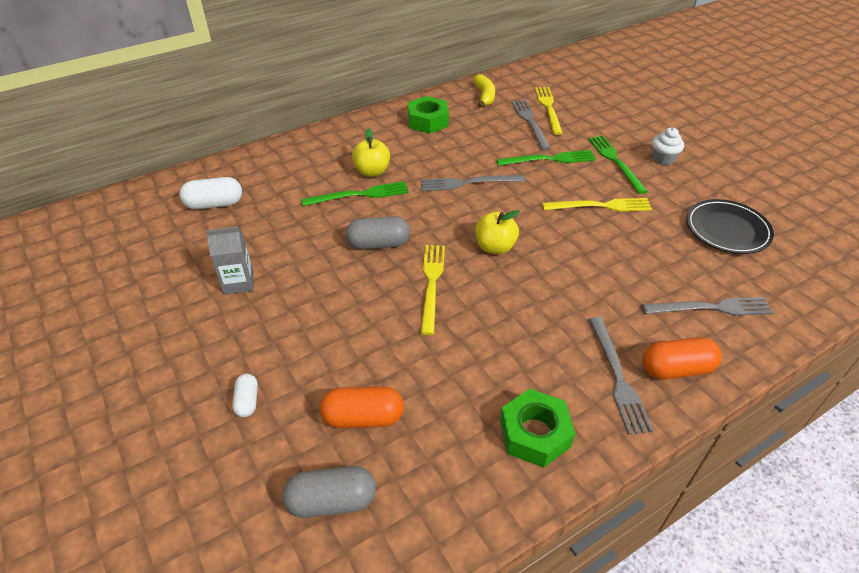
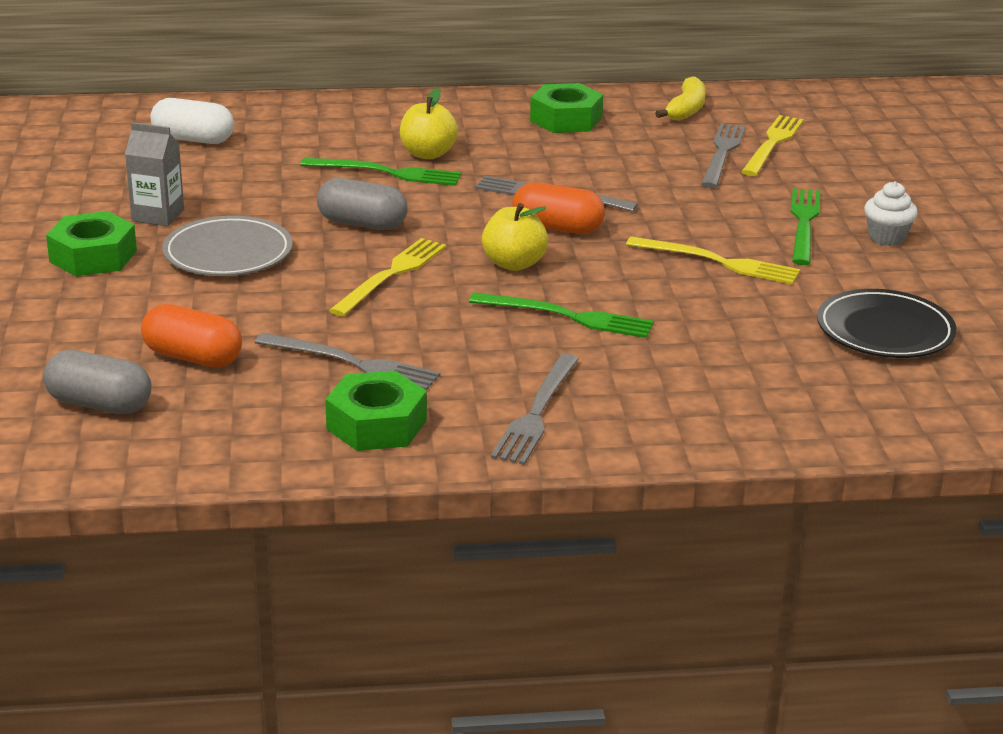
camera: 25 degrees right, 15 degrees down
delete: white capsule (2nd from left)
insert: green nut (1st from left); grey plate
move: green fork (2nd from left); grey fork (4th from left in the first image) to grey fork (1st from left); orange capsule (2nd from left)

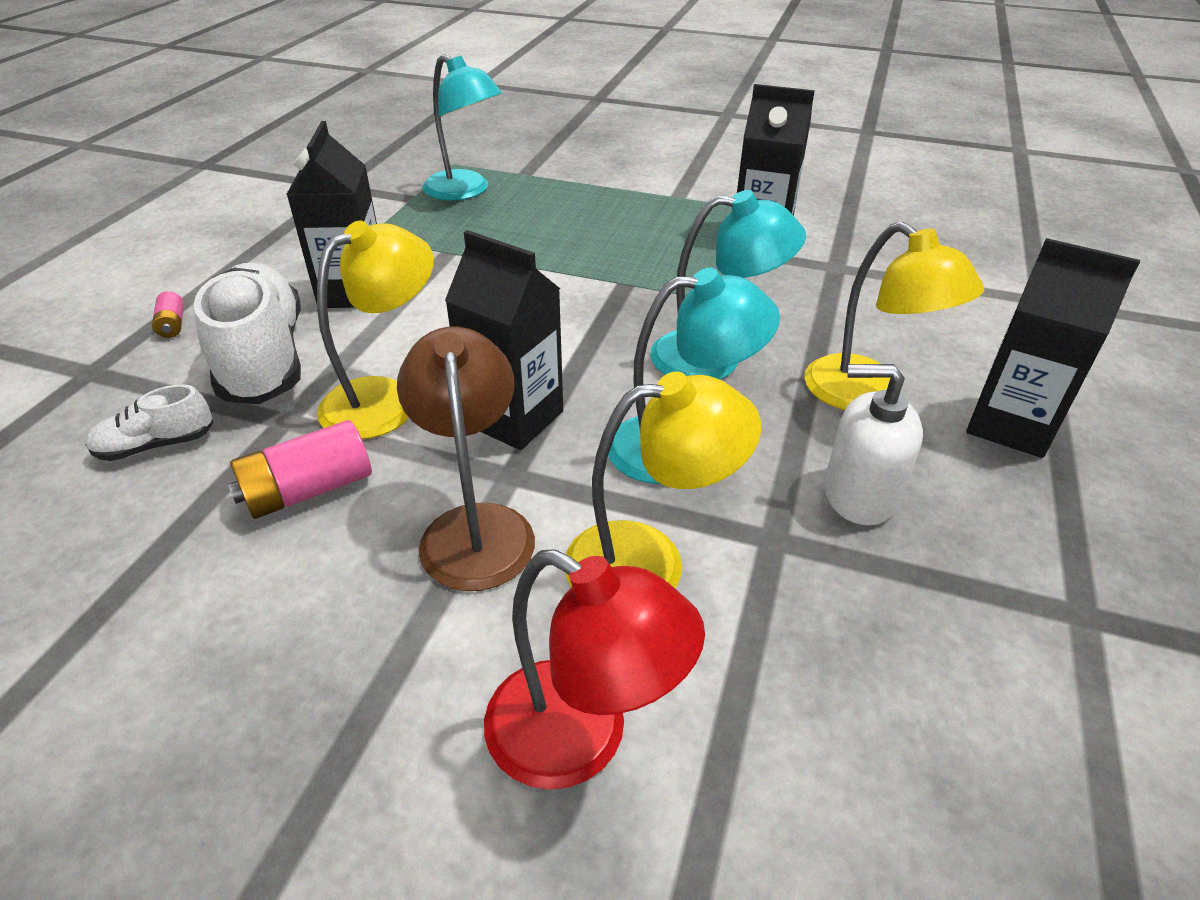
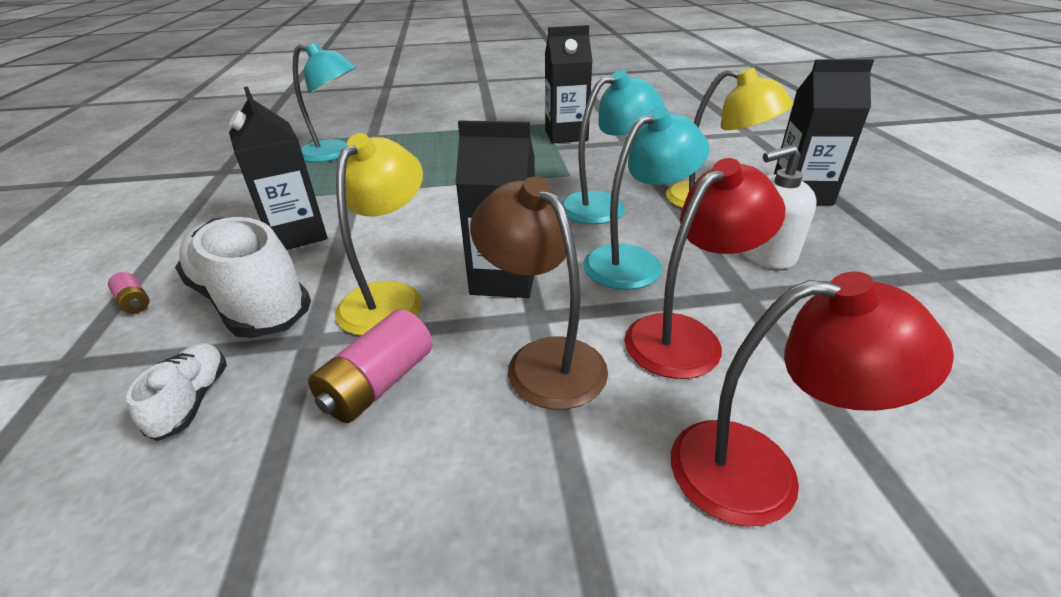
camera: 25 degrees left, 5 degrees down
recolor: yellow lamp (2nd from left) to red lamp (1st from left)
rotate: white shoe (1st from left) 135 degrees clockwise

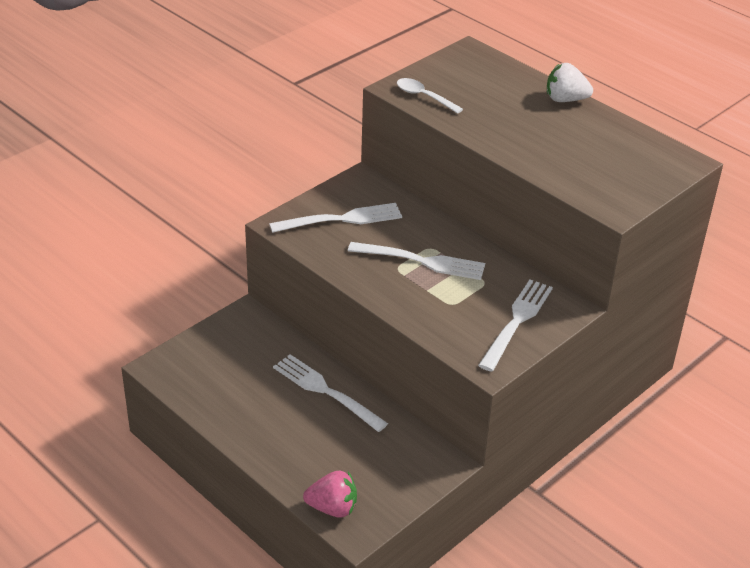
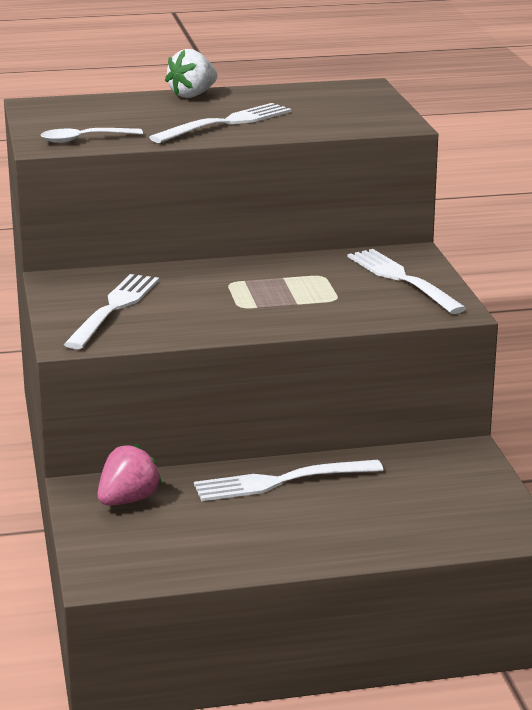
camera: 55 degrees left, 15 degrees down
move: pink strawberry; white fork (3rd from left in the first image) to white fork (2nd from left)

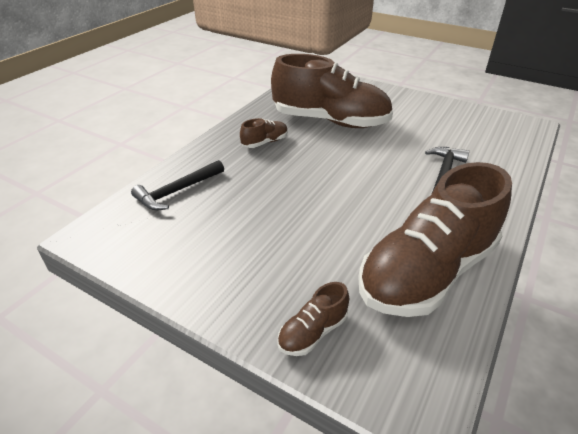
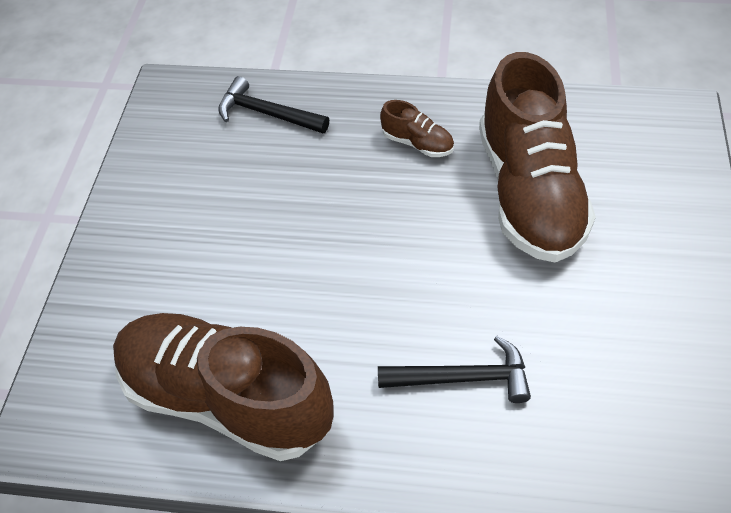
camera: 70 degrees right, 15 degrees up
delete: brown shoe (2nd from left)

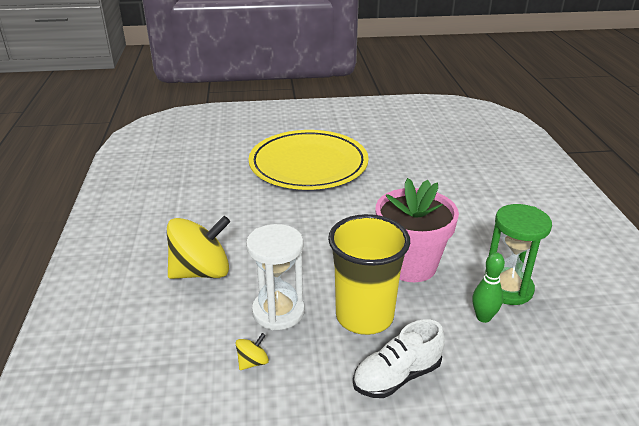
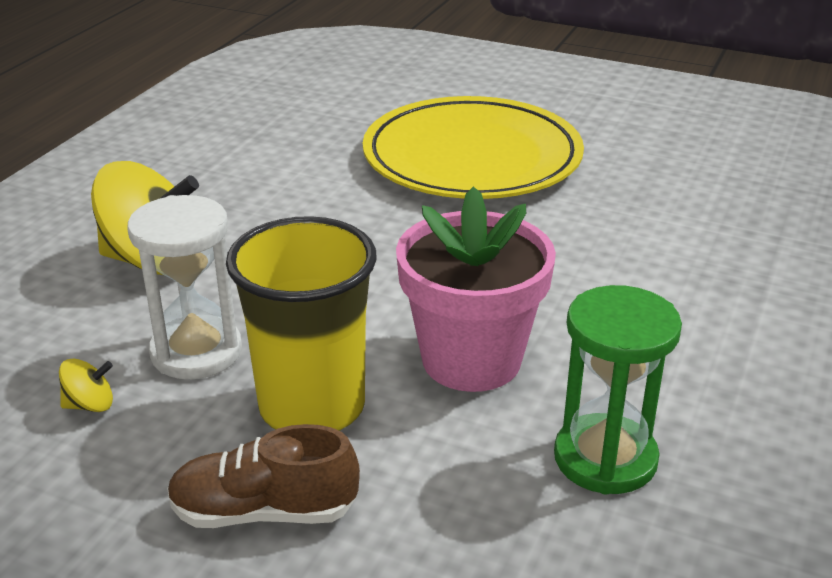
camera: 30 degrees right, 0 degrees up
delete: green bowling pin
recolor: white shoe to brown shoe

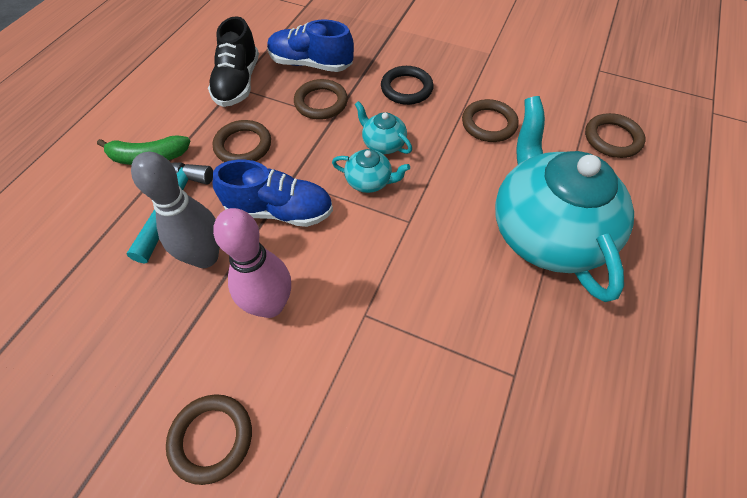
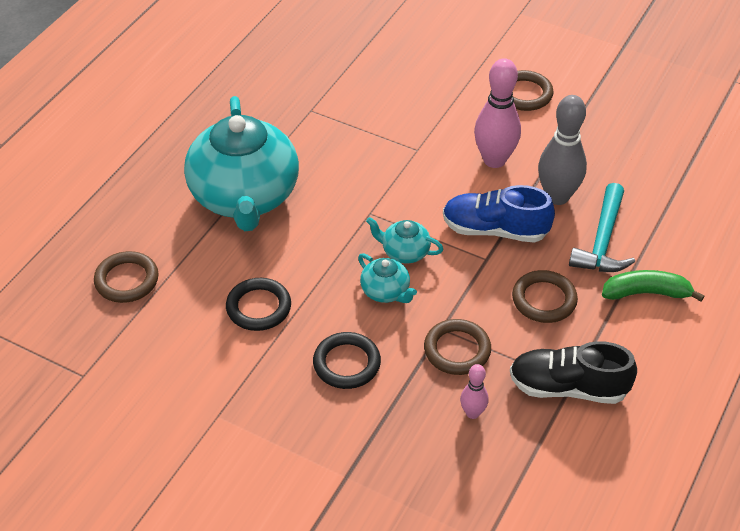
camera: 175 degrees left, 10 degrees down
replace: blue shoe (2nd from left) to pink bowling pin (1st from left)
recolor: brown ring (4th from left) to black ring (1st from left)
rotate: black shoe 90 degrees counterclockwise

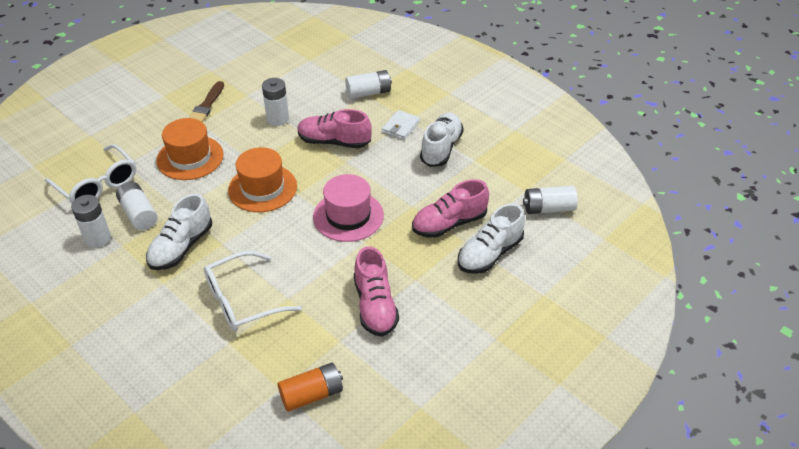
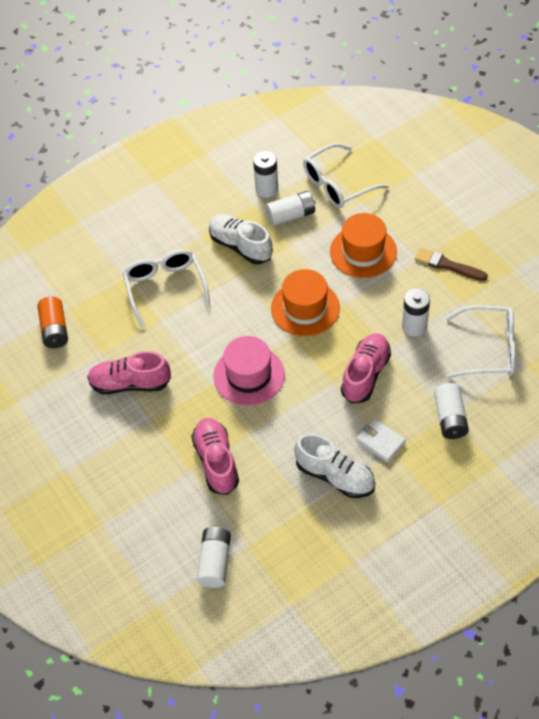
camera: 105 degrees right, 10 degrees up
delete: white shoe (3rd from left)
insert: white glasses (3rd from left)

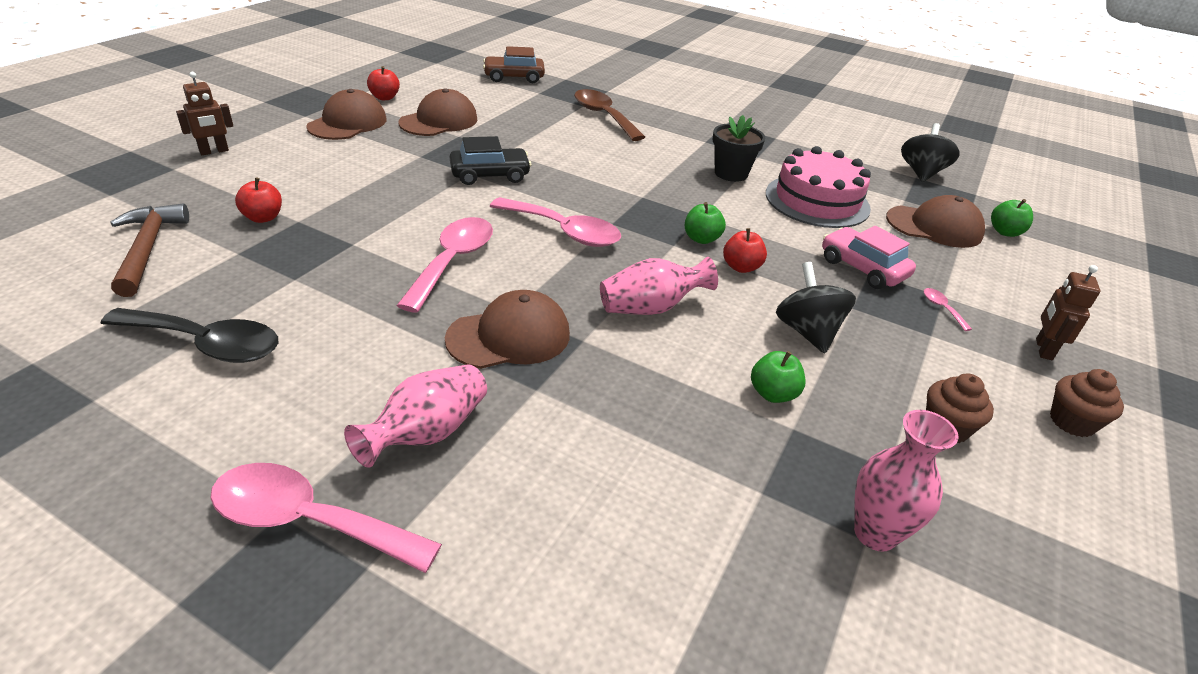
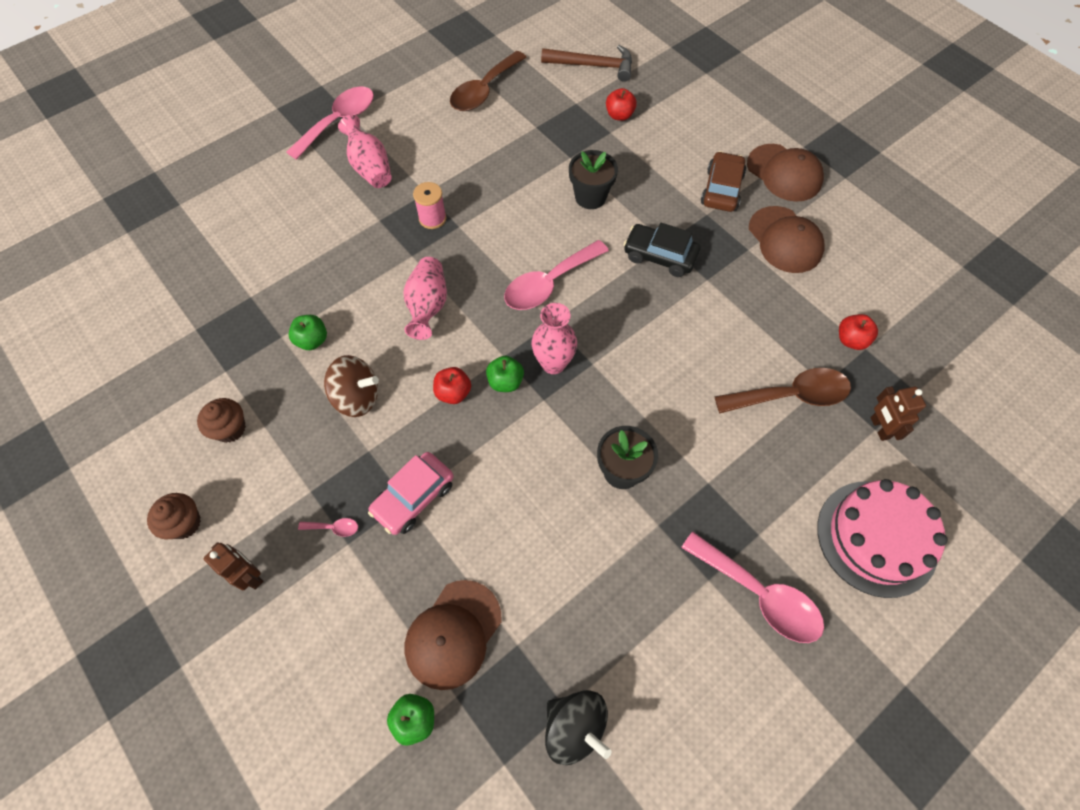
camera: 115 degrees right, 25 degrees up
insert: black flower pot (1st from left)
move: brown robot (1st from left in the first image) to brown robot (2nd from left); red apple (2nd from left in the first image) to red apple (3rd from left); pink spoon (2nd from left in the first image) to pink spoon (4th from left); brown car; pink cake; pink vase (3rd from left)
replace: brown cap (3rd from left) to pink spool
recolor: black spoon to brown spoon (1st from left); black spinning top (1st from left) to brown spinning top
rotate: black car 105 degrees clockwise; pink car 150 degrees clockwise

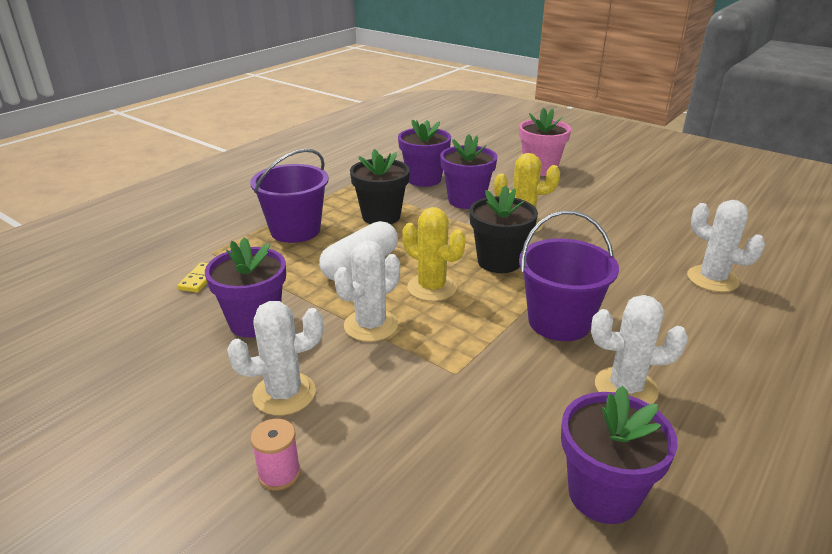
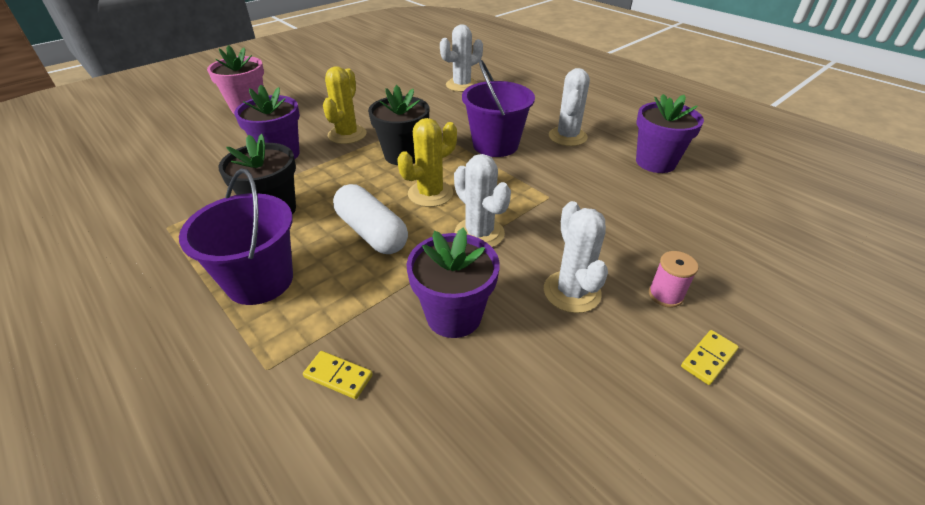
camera: 80 degrees left, 10 degrees up
delete: purple flower pot (2nd from left)
insert: yellow domino (2nd from left)

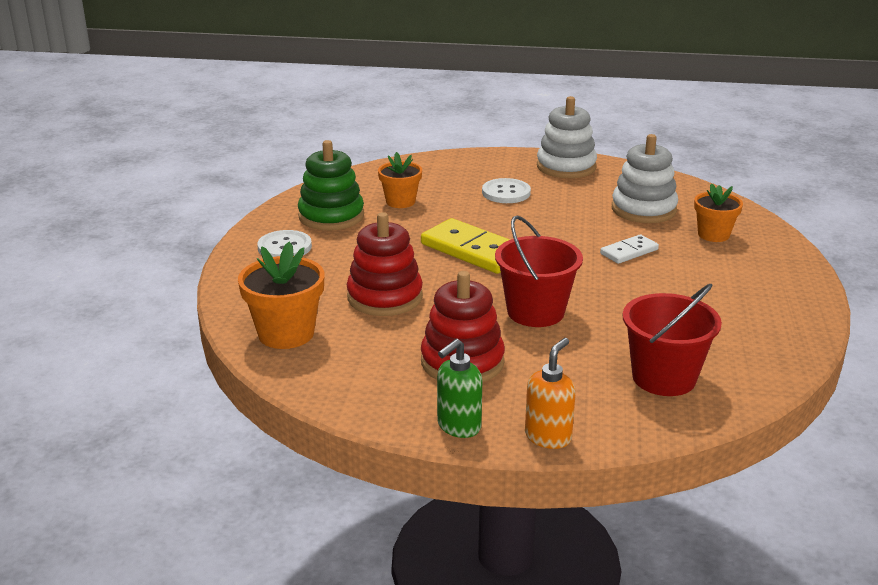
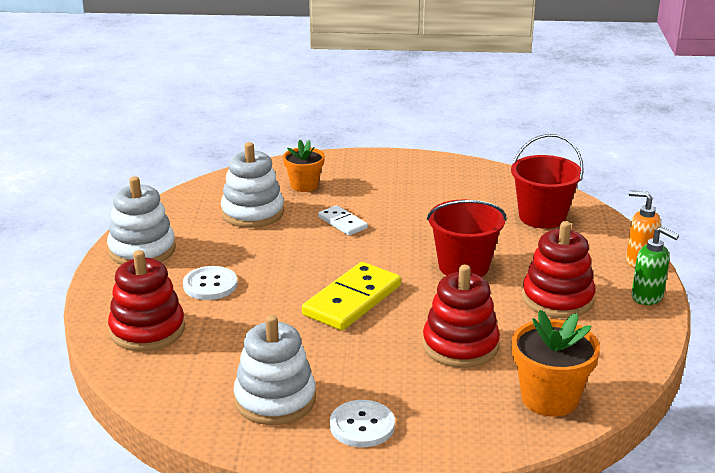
camera: 95 degrees left, 0 degrees up
delete: orange flower pot (2nd from left)
insert: red stacking toy (1st from left)
recolor: green stacking toy to white stacking toy (3rd from left)

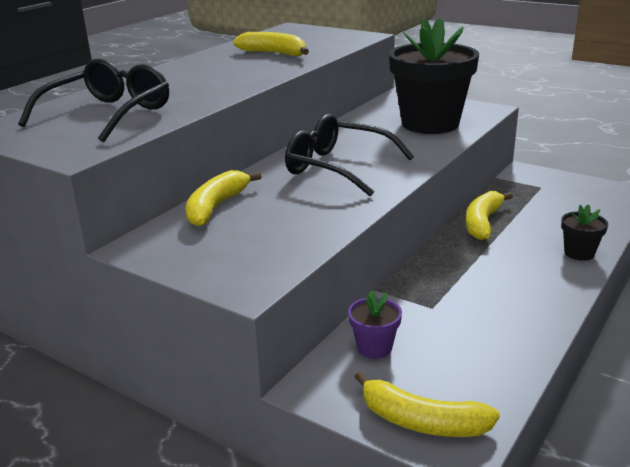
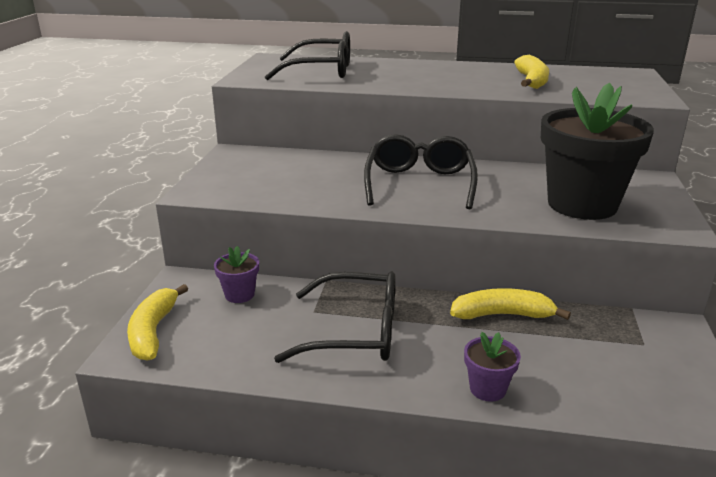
camera: 65 degrees right, 0 degrees up
delete: yellow banana (1st from left)
insert: black glasses (2nd from left)
recolor: black flower pot (2nd from left) to purple flower pot (2nd from left)

